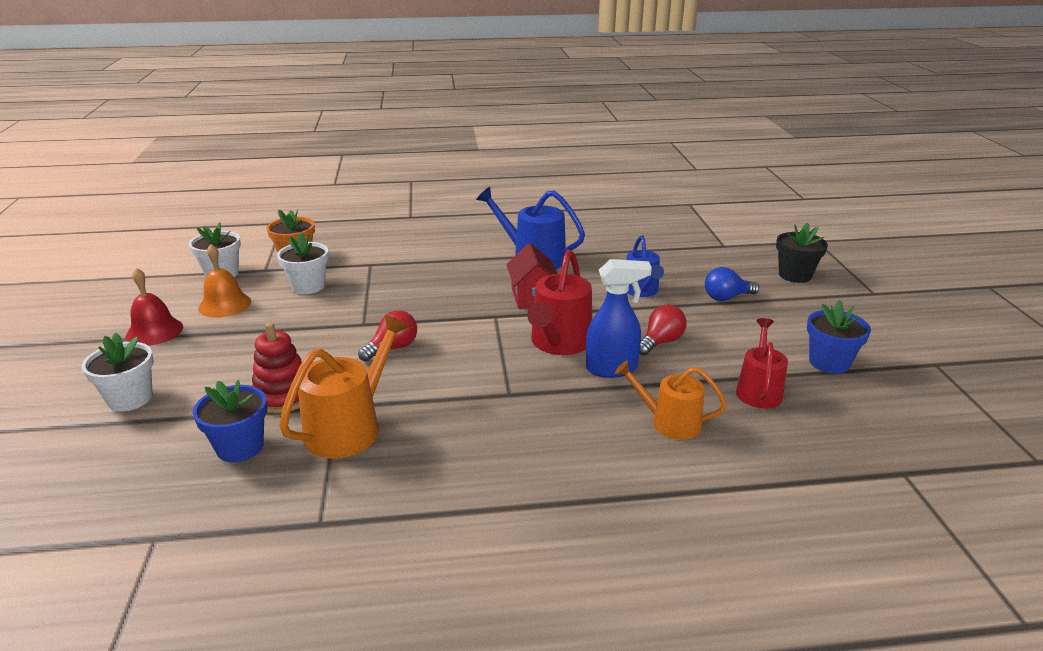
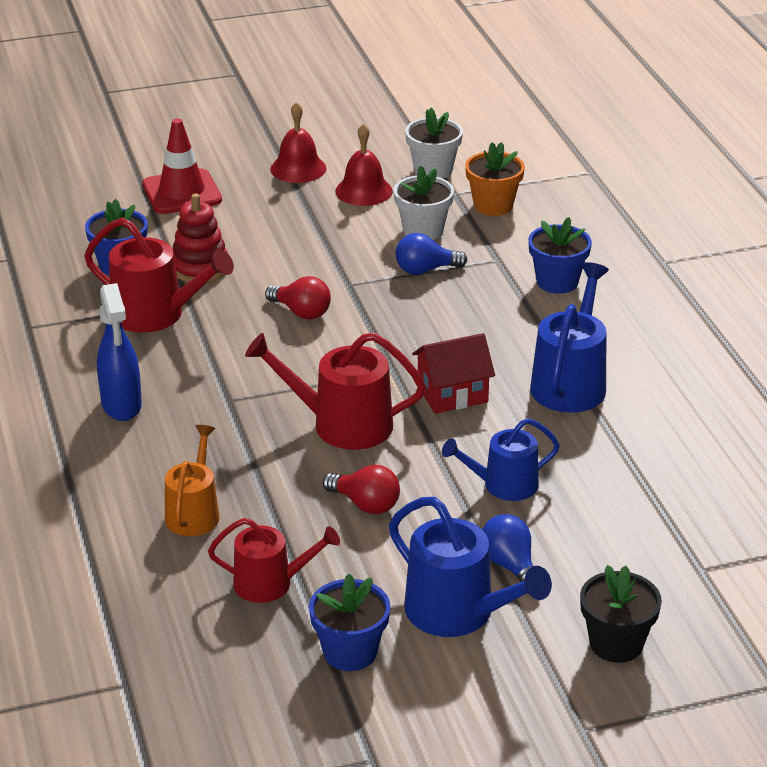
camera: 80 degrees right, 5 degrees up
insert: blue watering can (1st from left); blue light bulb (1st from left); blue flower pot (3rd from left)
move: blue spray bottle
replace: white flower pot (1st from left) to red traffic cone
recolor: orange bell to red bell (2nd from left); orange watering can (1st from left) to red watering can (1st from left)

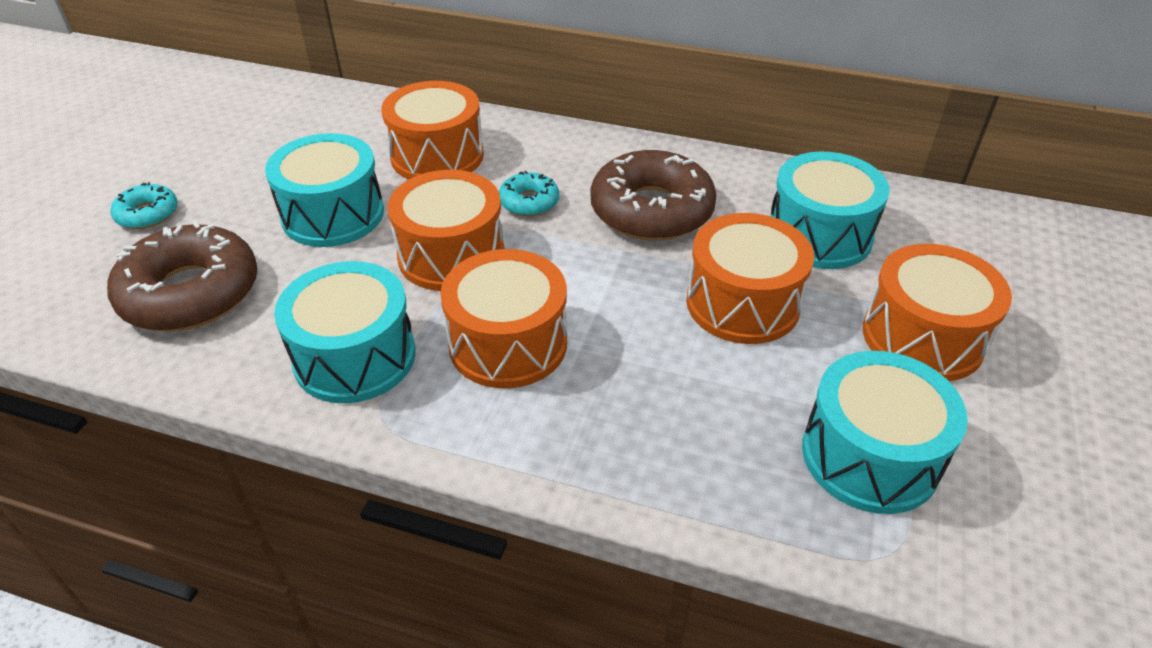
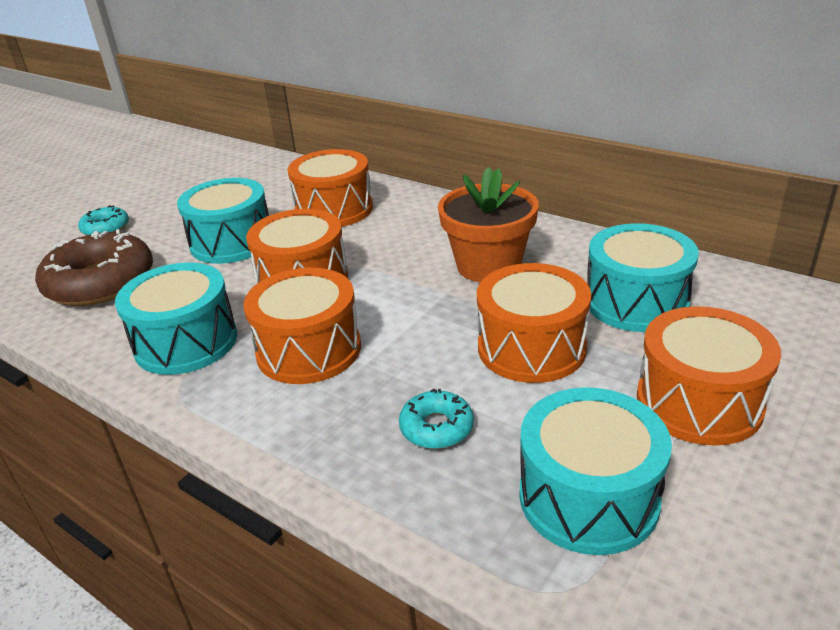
camera: 20 degrees right, 10 degrees down
move: turquoise donut (2nd from left)
replace: brown donut (2nd from left) to orange flower pot

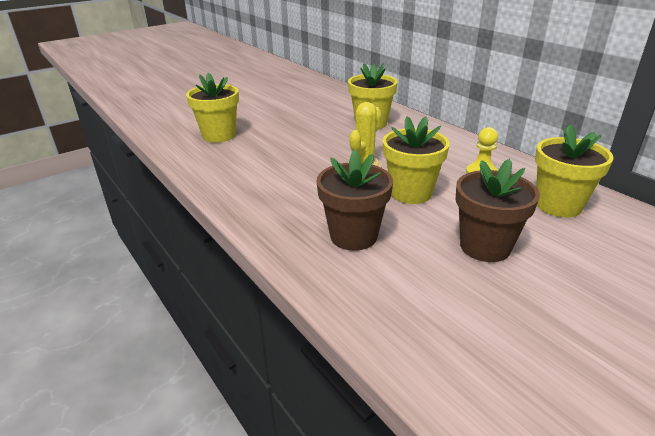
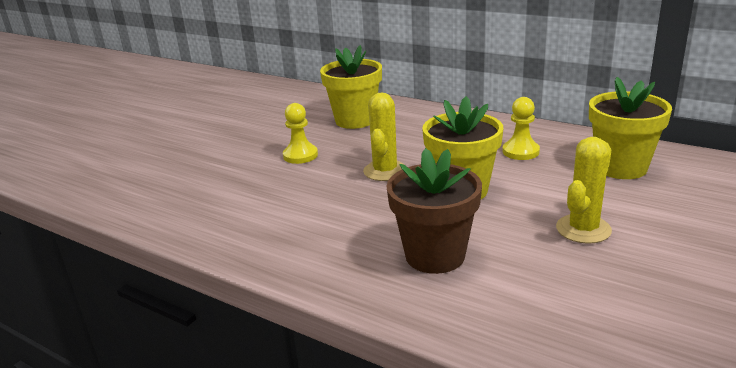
camera: 20 degrees left, 5 degrees down
delete: yellow flower pot (1st from left)
insert: yellow pawn (1st from left)
replace: brown flower pot (2nd from left) to yellow cactus (2nd from left)

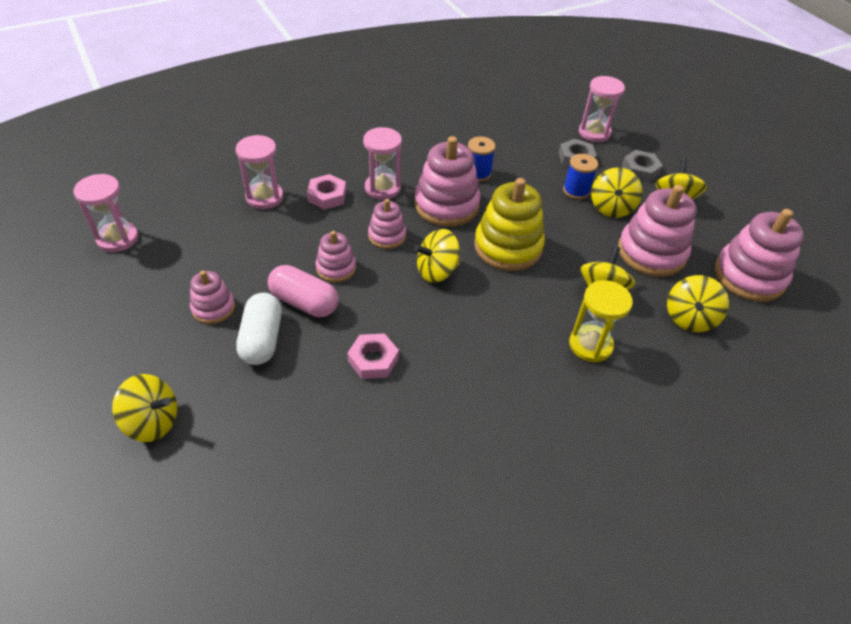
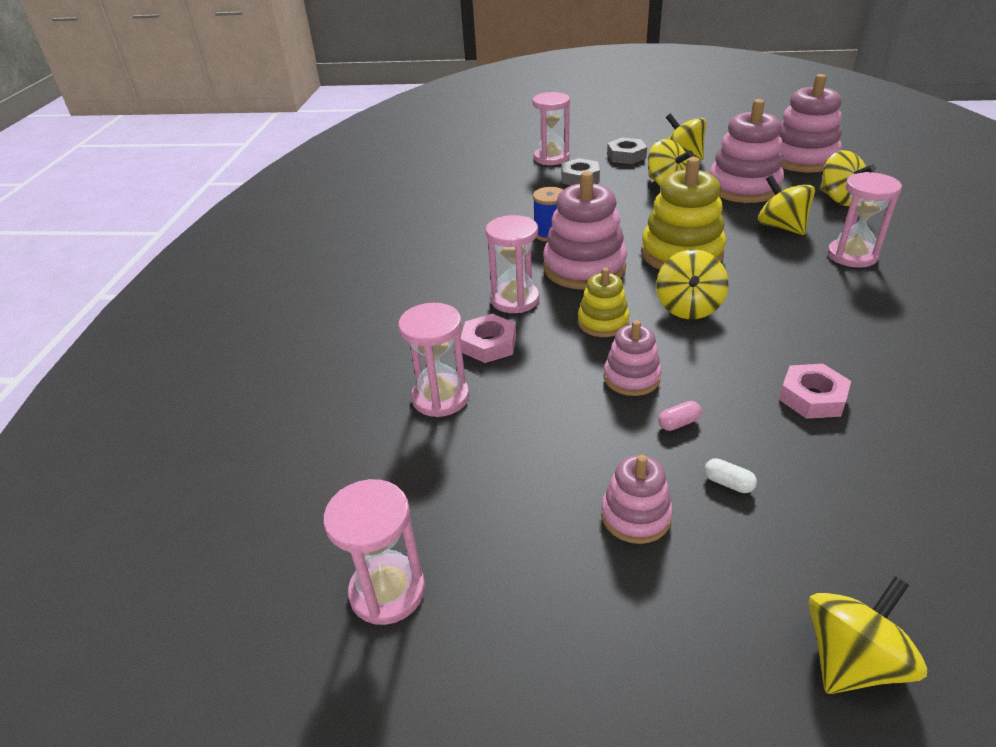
camera: 50 degrees left, 10 degrees down
delete: blue spool (2nd from left)
recolor: pink stacking toy (3rd from left) to yellow stacking toy (1st from left); yellow hourglass to pink hourglass (5th from left)
resize: white capsule x0.42; pink capsule x0.42

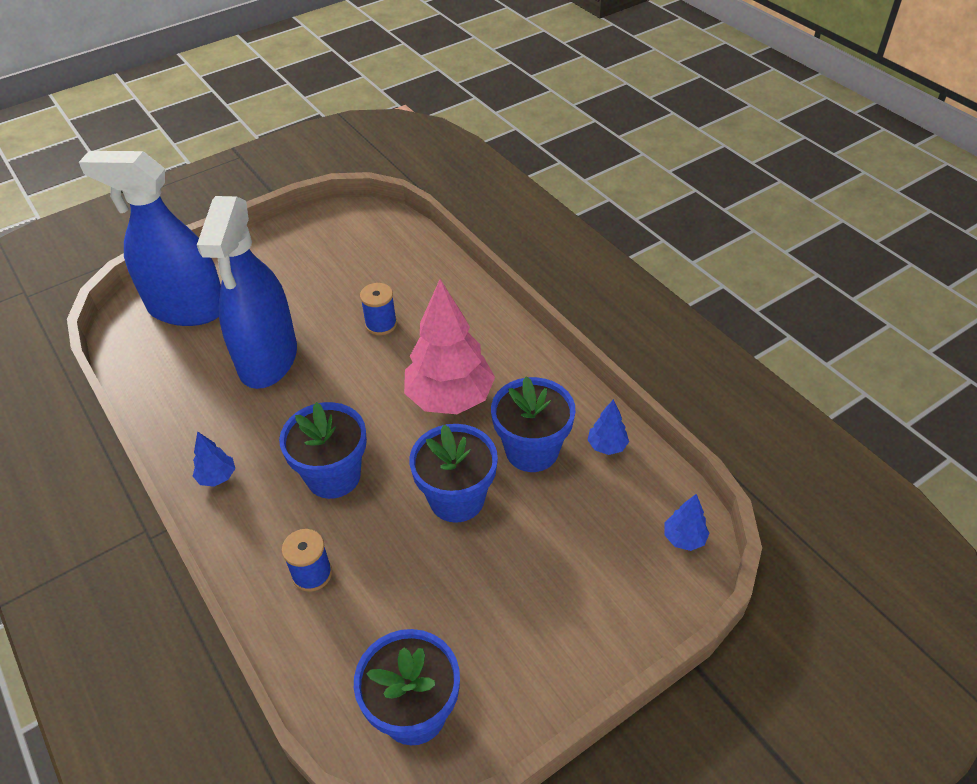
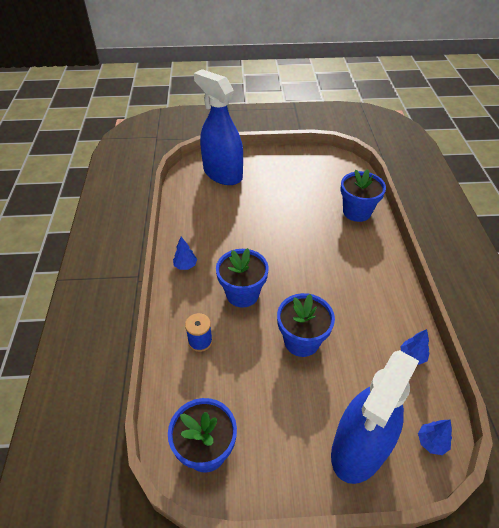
camera: 30 degrees right, 0 degrees up
delete: blue spool (2nd from left); pink tree
move: blue spray bottle (2nd from left); blue flower pot (4th from left)

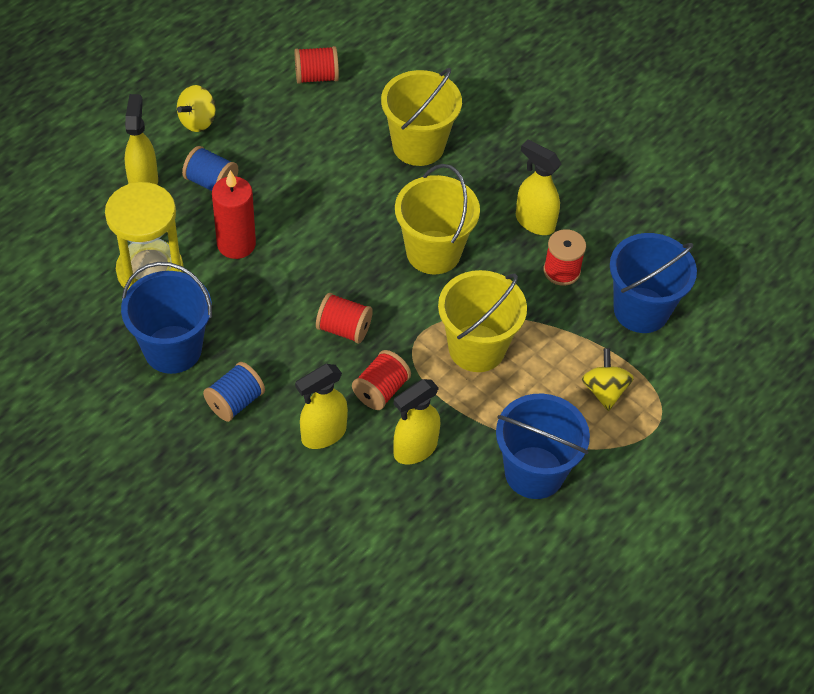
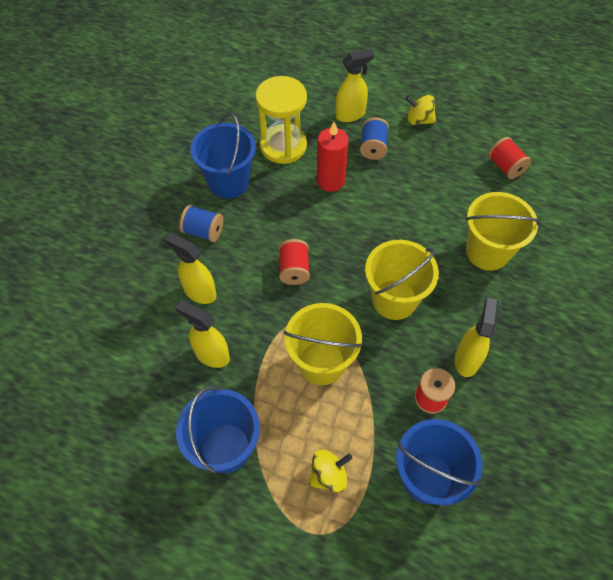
camera: 70 degrees right, 5 degrees up
delete: red spool (3rd from left)

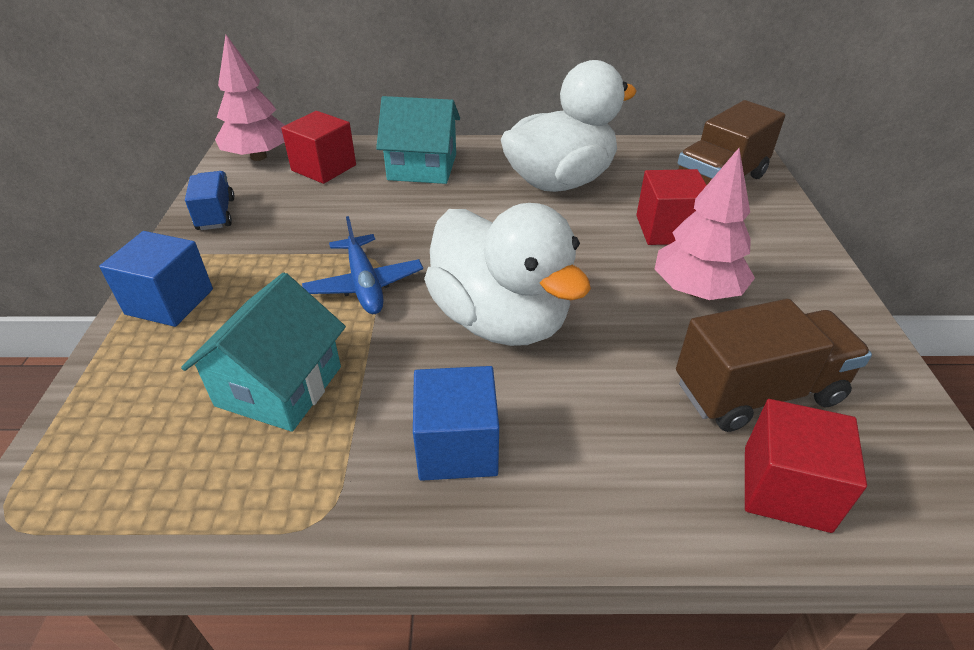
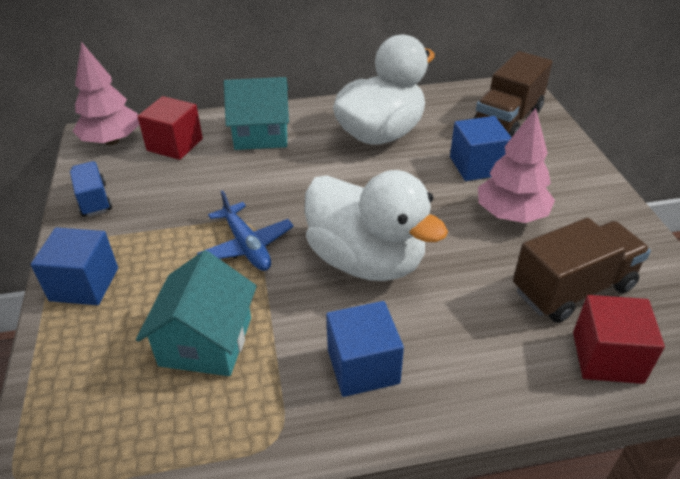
camera: 10 degrees left, 0 degrees up
recolor: red cube (2nd from left) to blue cube (3rd from left)

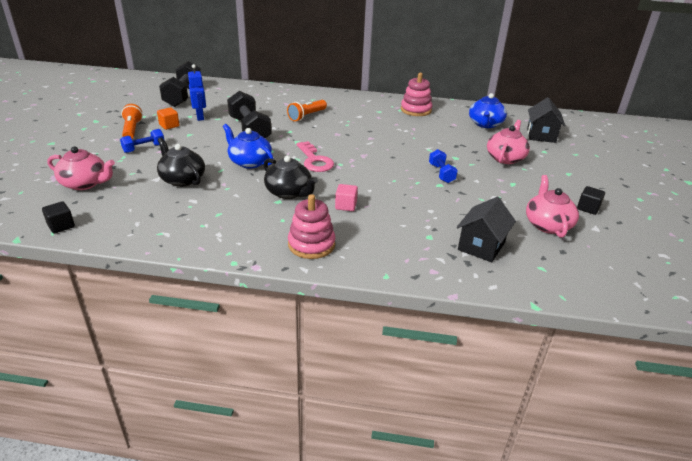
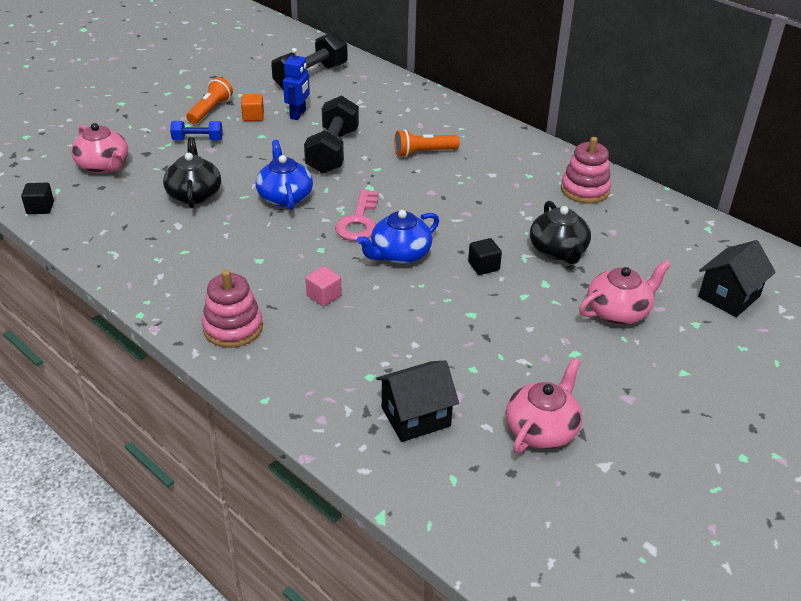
camera: 35 degrees right, 5 degrees up
delete: blue dumbbell (2nd from left)
move: black teapot (2nd from left); blue teapot (2nd from left); black cube (2nd from left)

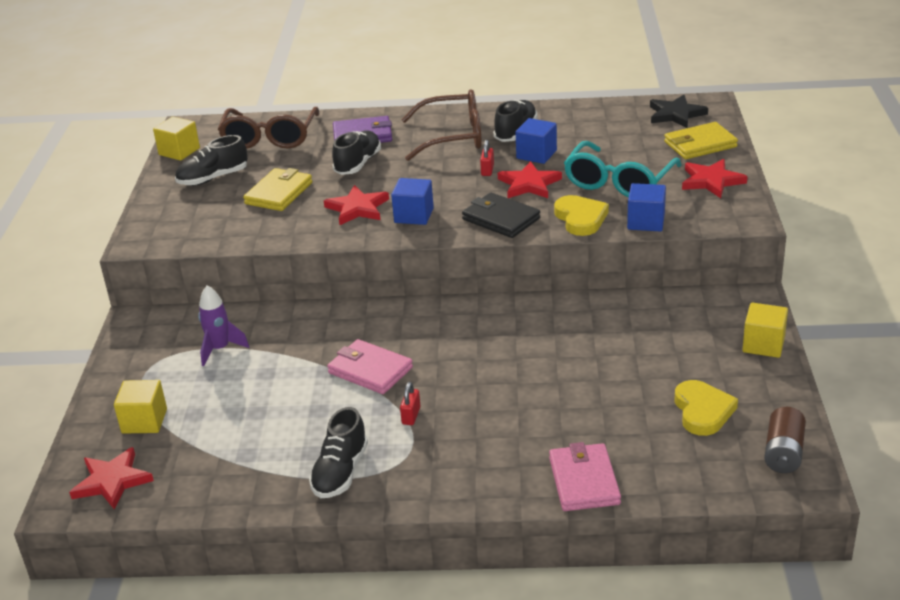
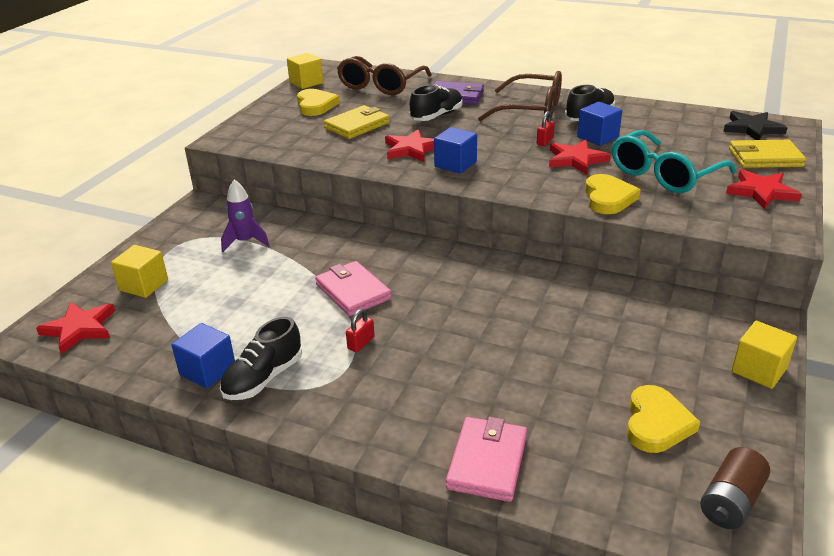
camera: 20 degrees right, 0 degrees up
delete: black wallet
move: blue cube (3rd from left in the first image) to blue cube (1st from left)
replace: black shoe (1st from left) to yellow heart (1st from left)

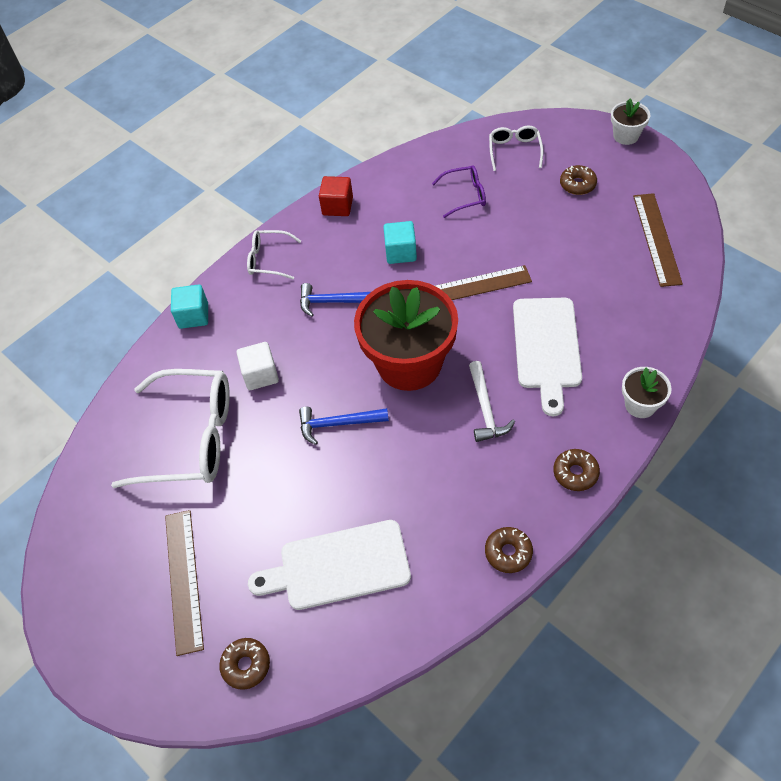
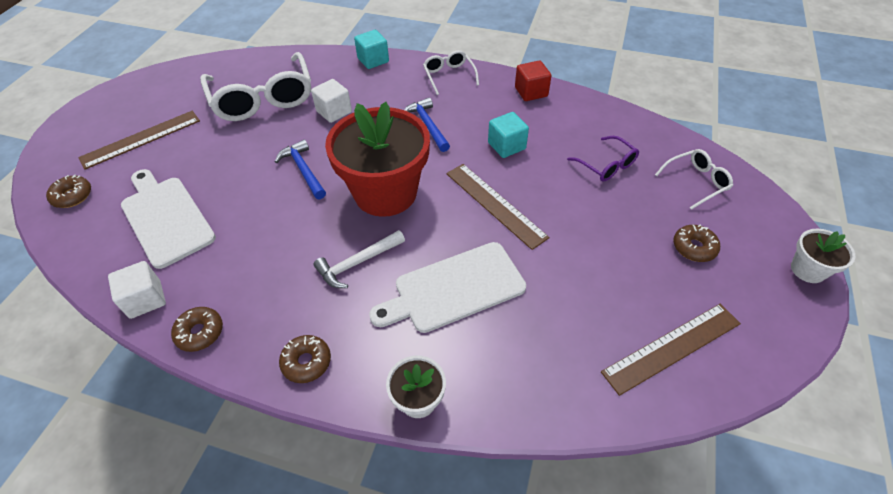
camera: 60 degrees right, 5 degrees down
insert: white cube (1st from left)

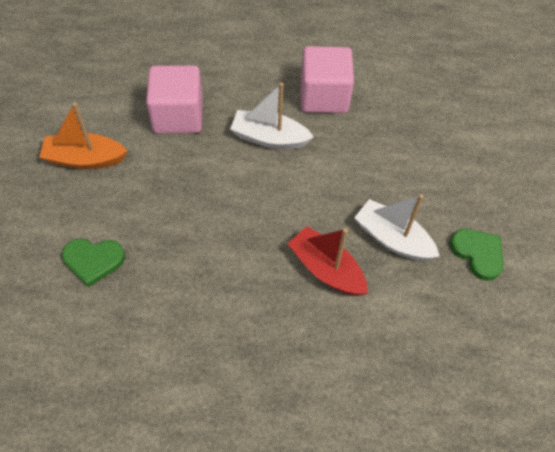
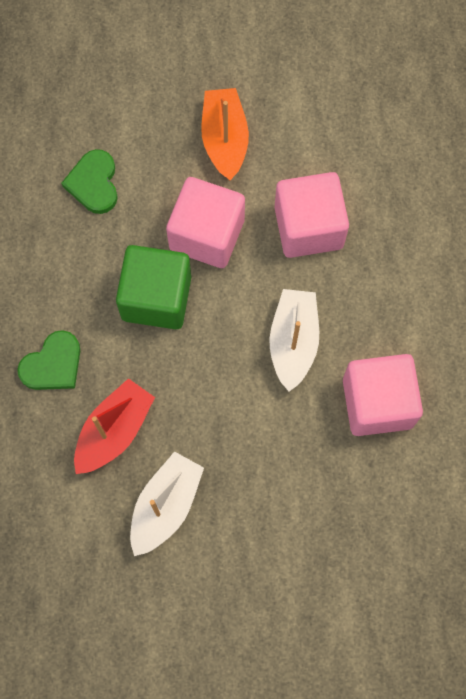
camera: 85 degrees right, 15 degrees up
insert: green cube; pink cube (1st from left)
move: green heart (2nd from left in the first image) to green heart (1st from left)

